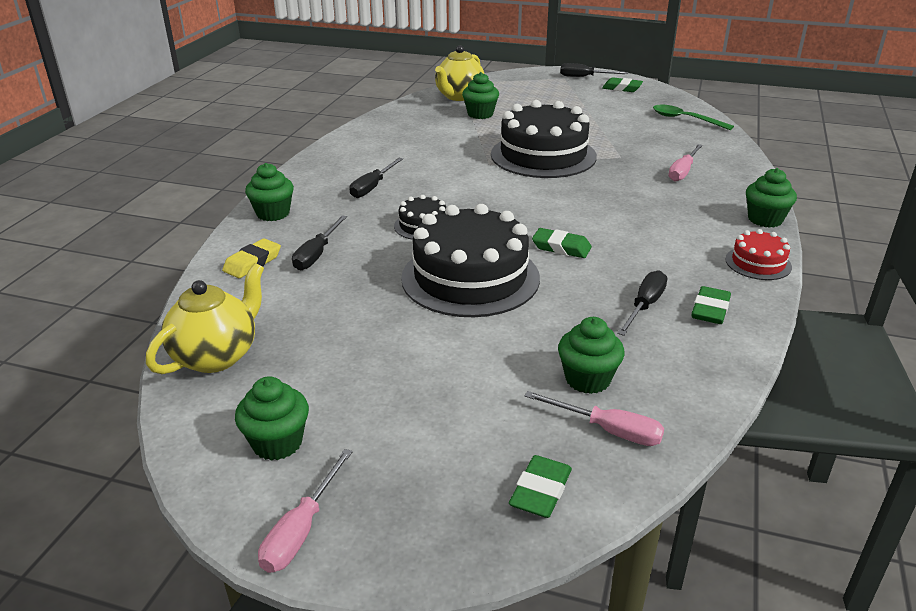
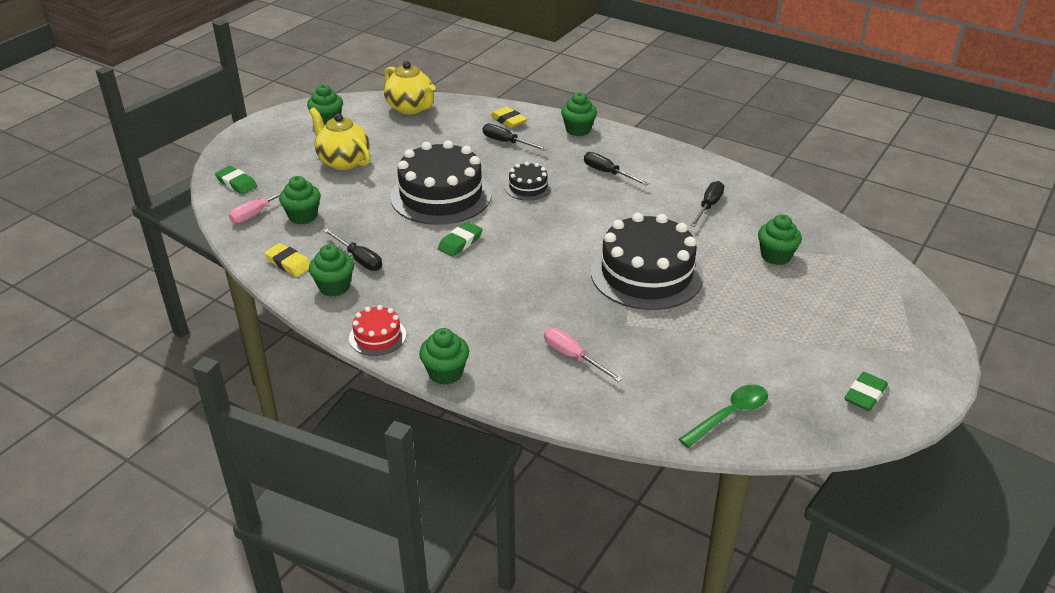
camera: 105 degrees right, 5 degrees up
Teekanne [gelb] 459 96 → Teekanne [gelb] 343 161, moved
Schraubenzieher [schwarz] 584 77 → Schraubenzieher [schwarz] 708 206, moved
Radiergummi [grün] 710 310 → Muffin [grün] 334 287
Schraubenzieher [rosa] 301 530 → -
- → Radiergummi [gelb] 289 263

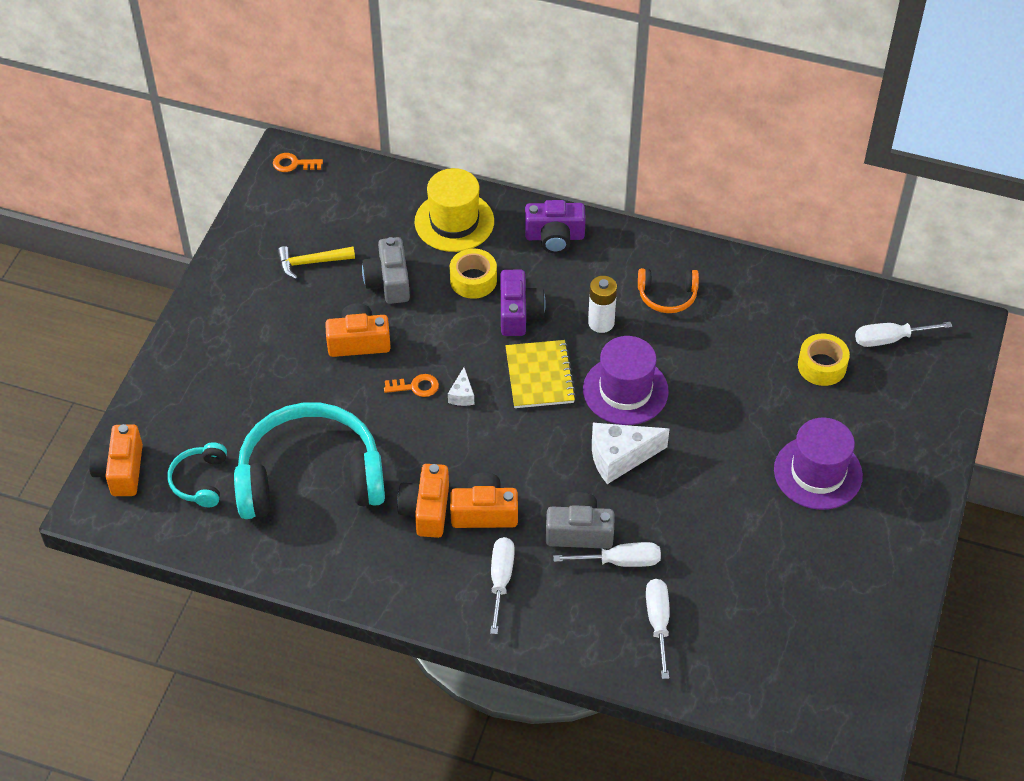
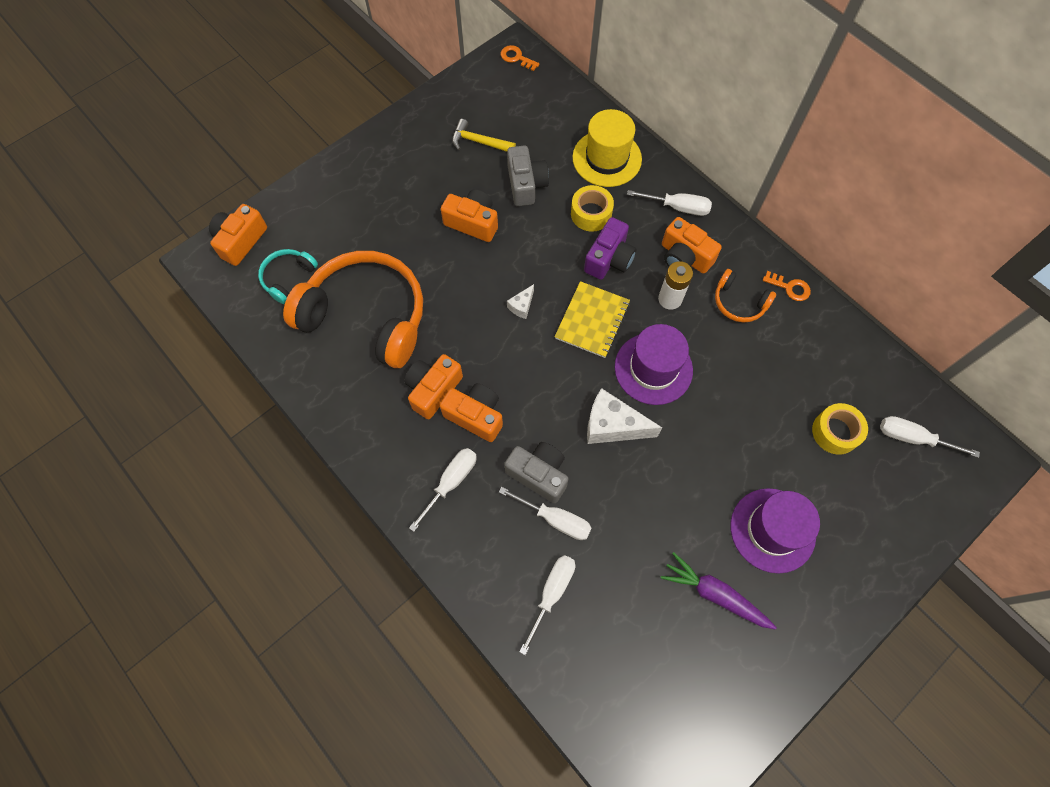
camera: 30 degrees right, 15 degrees up
Kamera [lila] 554 237 → Schraubenzieher [weiß] 678 207
Kamera [grau] 388 282 → Kamera [grau] 526 184, 150 degrees clockwise
Schlüssel [orange] 416 387 → Schlüssel [orange] 790 287, moved
Kopfhörer [türkis] 310 476 → Kopfhörer [orange] 367 316
- → Kamera [orange] 684 257
- → Karotte [lila] 715 594

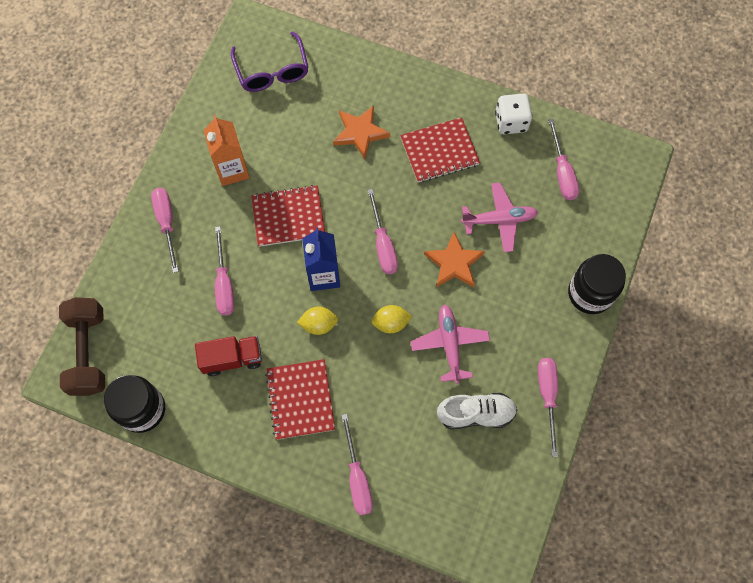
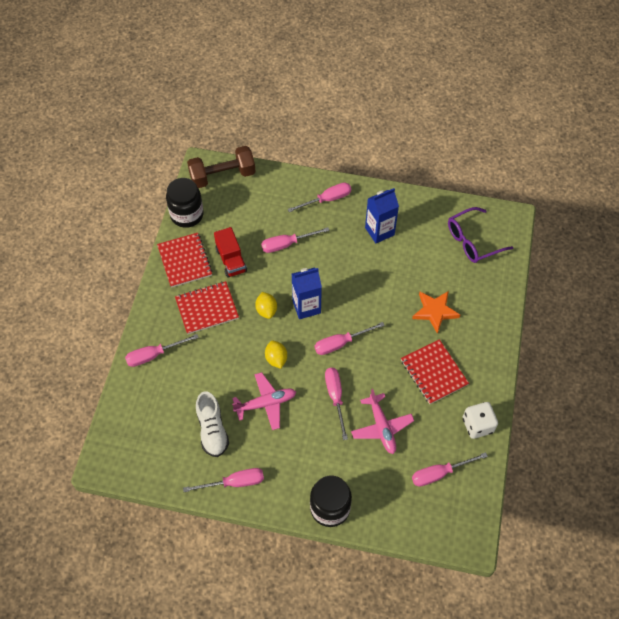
camera: 80 degrees right, 10 degrees down
Getränkekarton [orange] 232 170 → Getränkekarton [blau] 379 231
Notizbuch [rot] 288 217 → Notizbuch [rot] 184 261, moved
Stern [orange] 454 263 → Schraubenzieher [rosa] 335 397

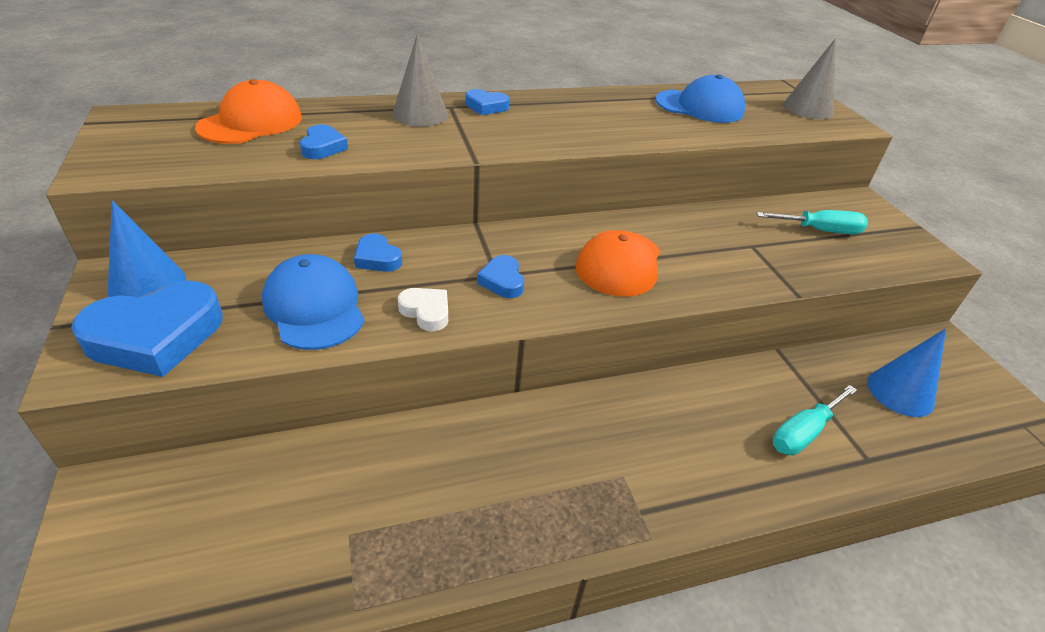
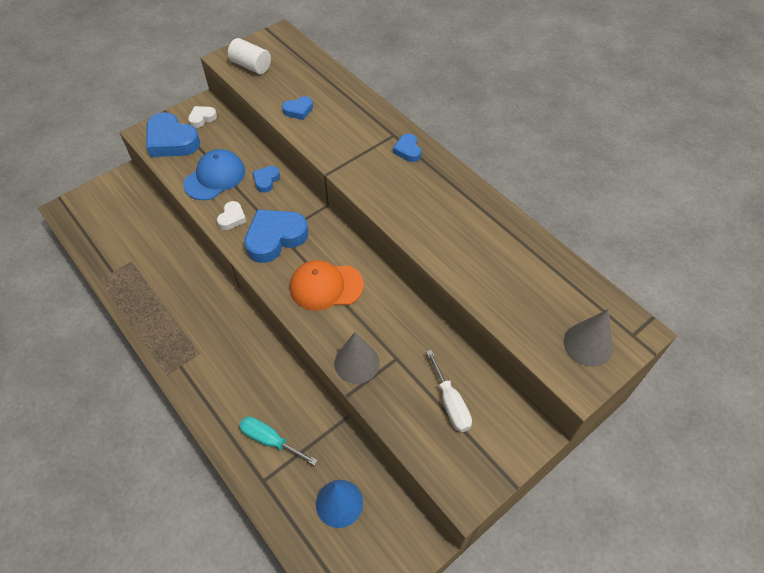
camera: 70 degrees right, 15 degrees up
Kegel [grau] 420 114 → Kegel [grau] 357 363, moved
Kappe [blau] 699 106 → -
Kappe [orange] 251 122 → -
Kegel [blau] 147 285 → Herz [weiß] 202 118
Schraubenzieher [türkis] 820 230 → Schraubenzieher [weiß] 450 403
Herz [blau] 502 281 → Herz [blau] 275 238, x1.98
- → Vollzylinder [weiß] 251 66

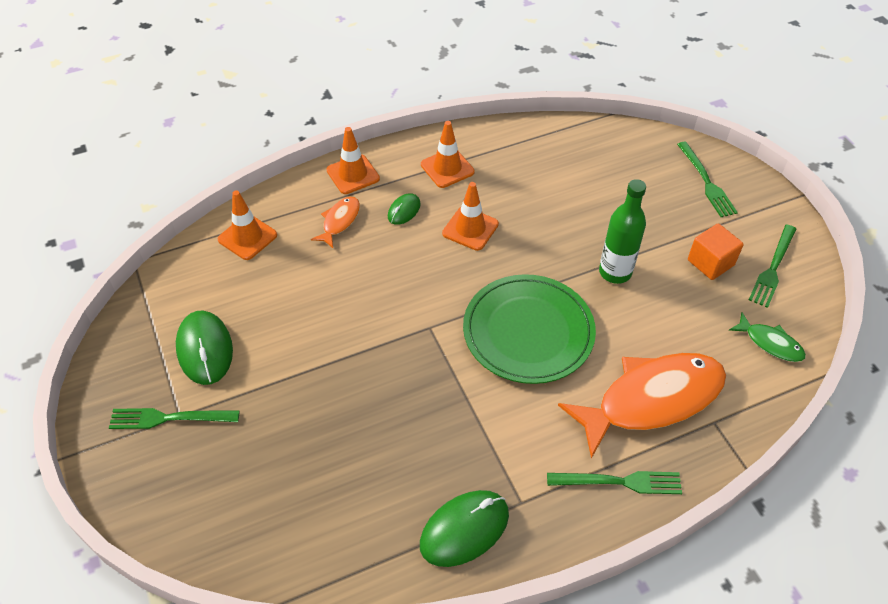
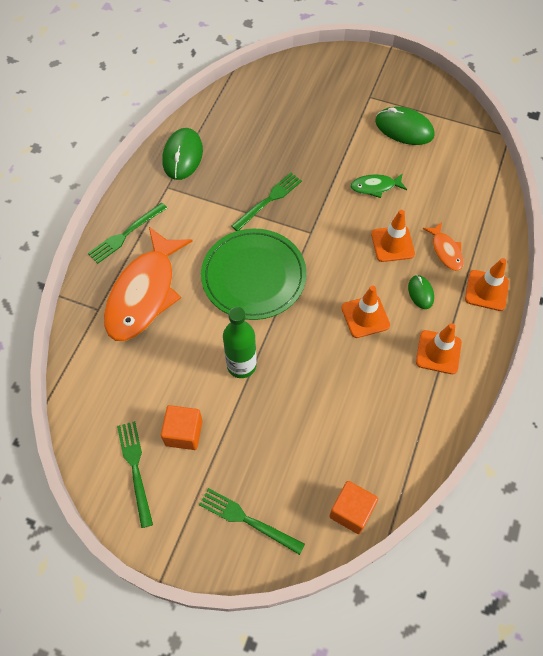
camera: 135 degrees right, 10 degrees up
Leitkegel [orange] 247 237 → Leitkegel [orange] 392 244, moved
Fisch [grün] 770 343 → Fisch [grün] 375 187, moved
Gabel [grün] 169 418 → Gabel [grün] 269 200, moved
- → Kubus [orange] 351 511

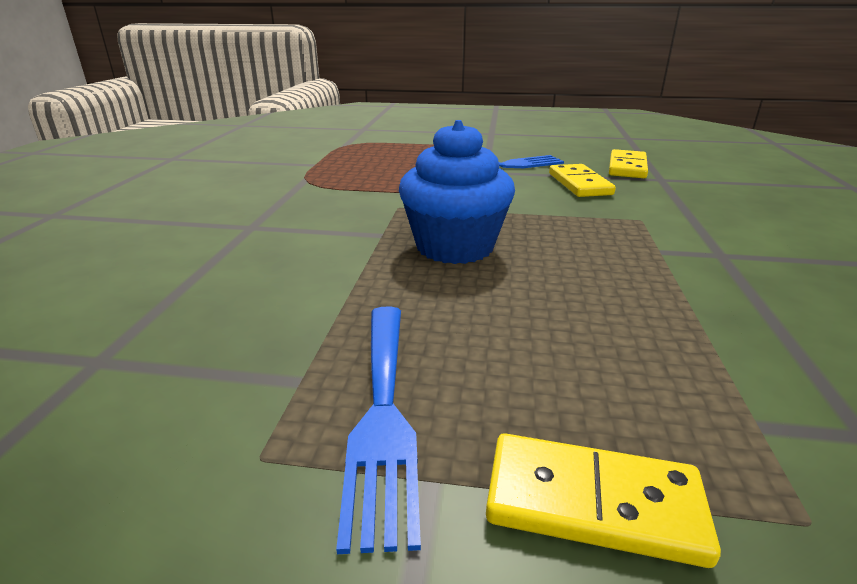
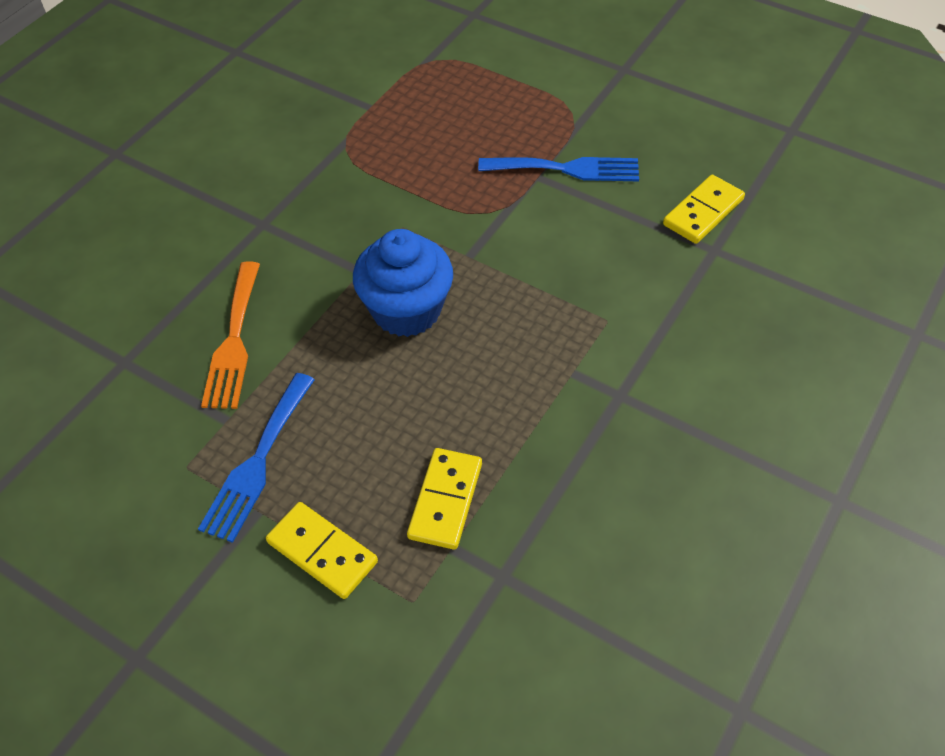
camera: 25 degrees right, 25 degrees up
Dominostein [gelb] 579 184 → Dominostein [gelb] 445 500, moved
- → Gabel [orange] 234 341

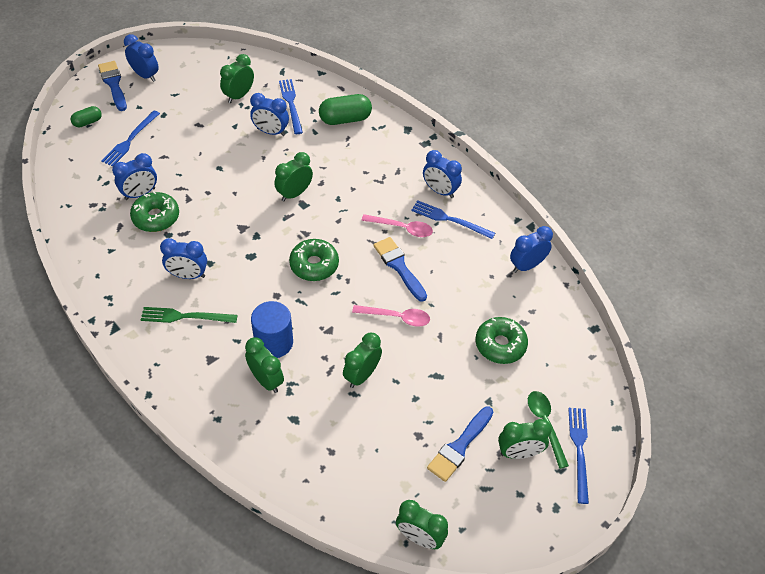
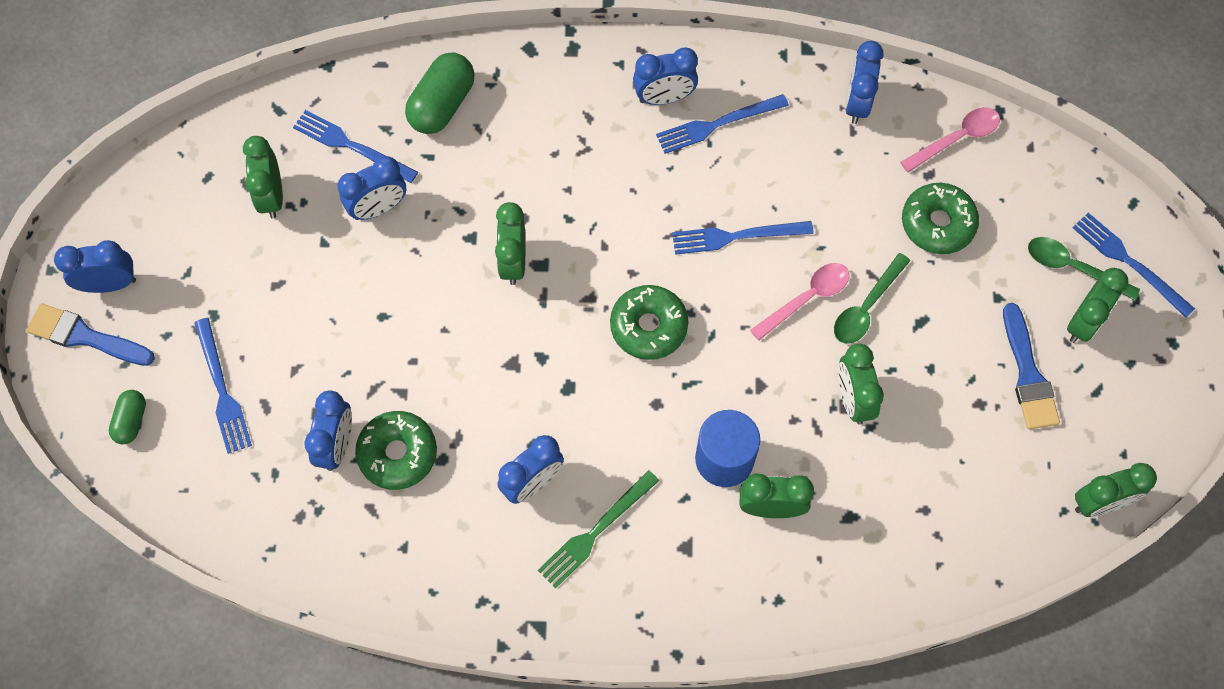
camera: 45 degrees left, 15 degrees up
Löffel [rosa] 402 228 → Löffel [rosa] 956 138, moved
Pinsel [blau] 399 266 → Gabel [blau] 736 236
- → Löffel [grün] 866 307

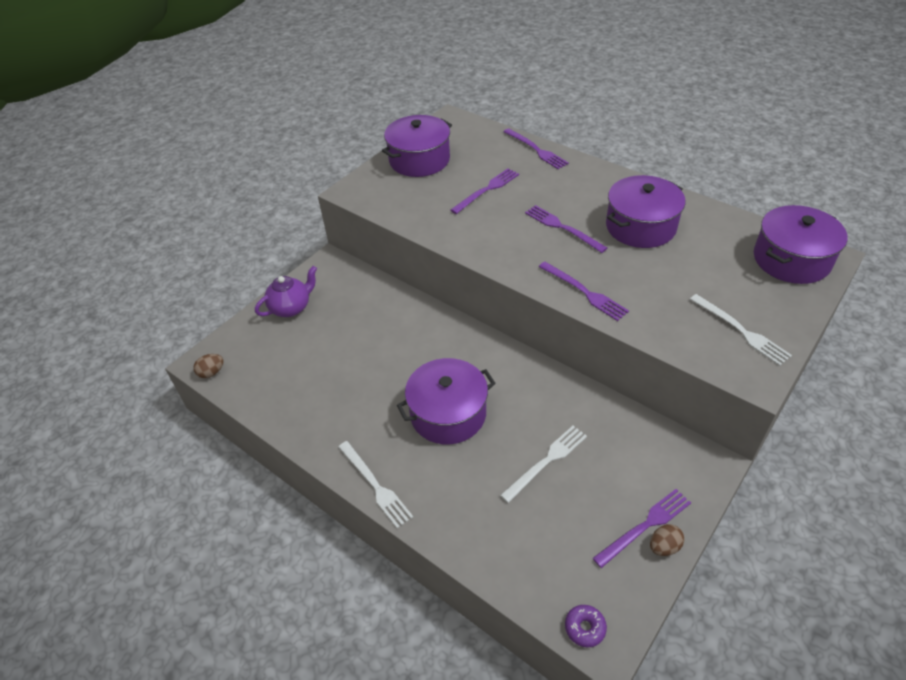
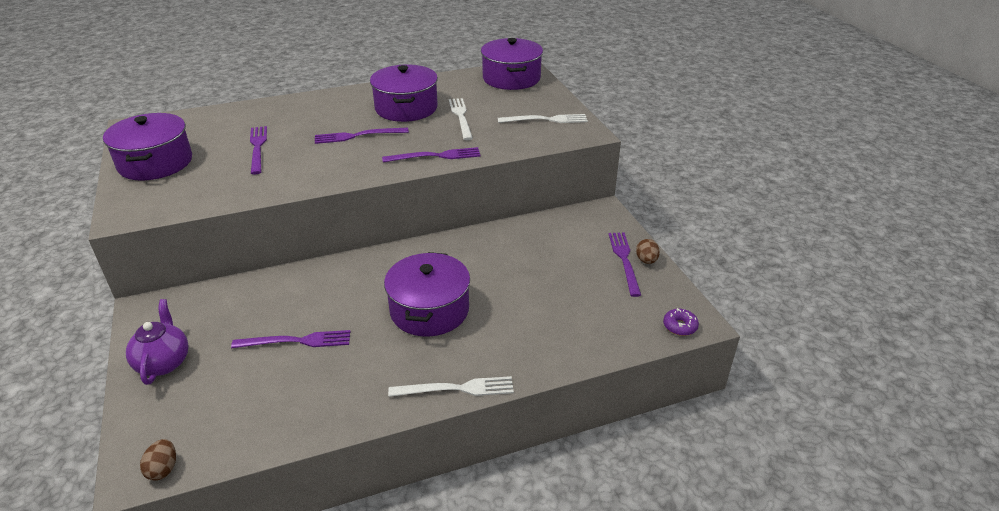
camera: 60 degrees left, 10 degrees down
Gabel [lila] 536 150 → Gabel [lila] 296 341, moved
Gabel [weiß] 546 461 → Gabel [weiß] 461 117, moved

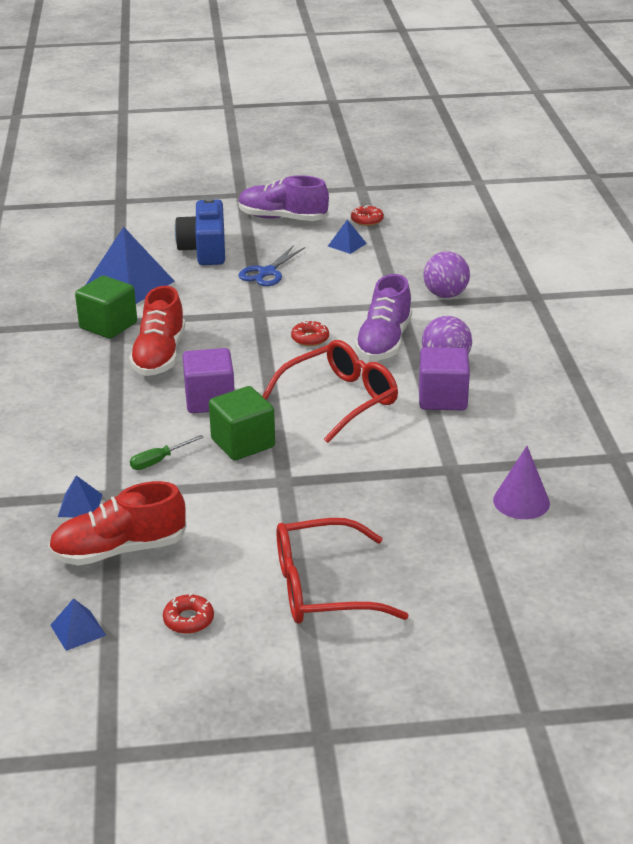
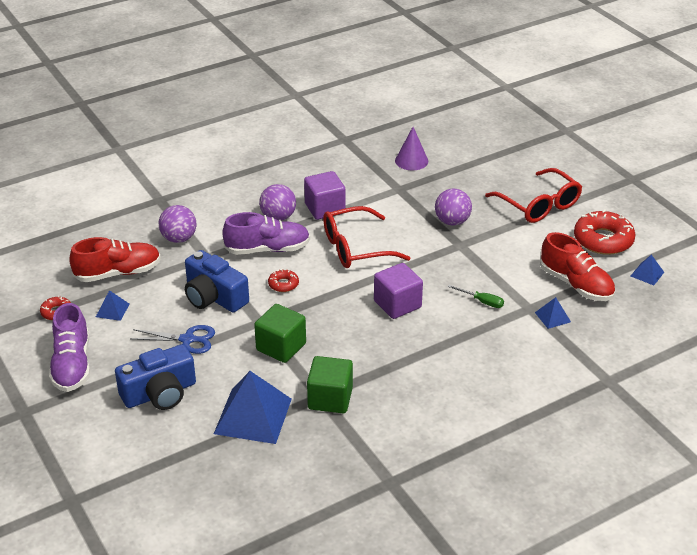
camera: 115 degrees left, 5 degrees up
Schuh [rot] 159 355 → Schuh [rot] 118 273, moved
Brille [rot] 340 400 → Brille [rot] 355 248, 45 degrees counterclockwise
Kubus [grün] 243 443 → Kubus [grün] 281 347, moved
Donut [rot] 188 620 → Donut [rot] 603 240, x2.04
- → Ball [lila] 452 221
- → Kamera [blau] 214 297

